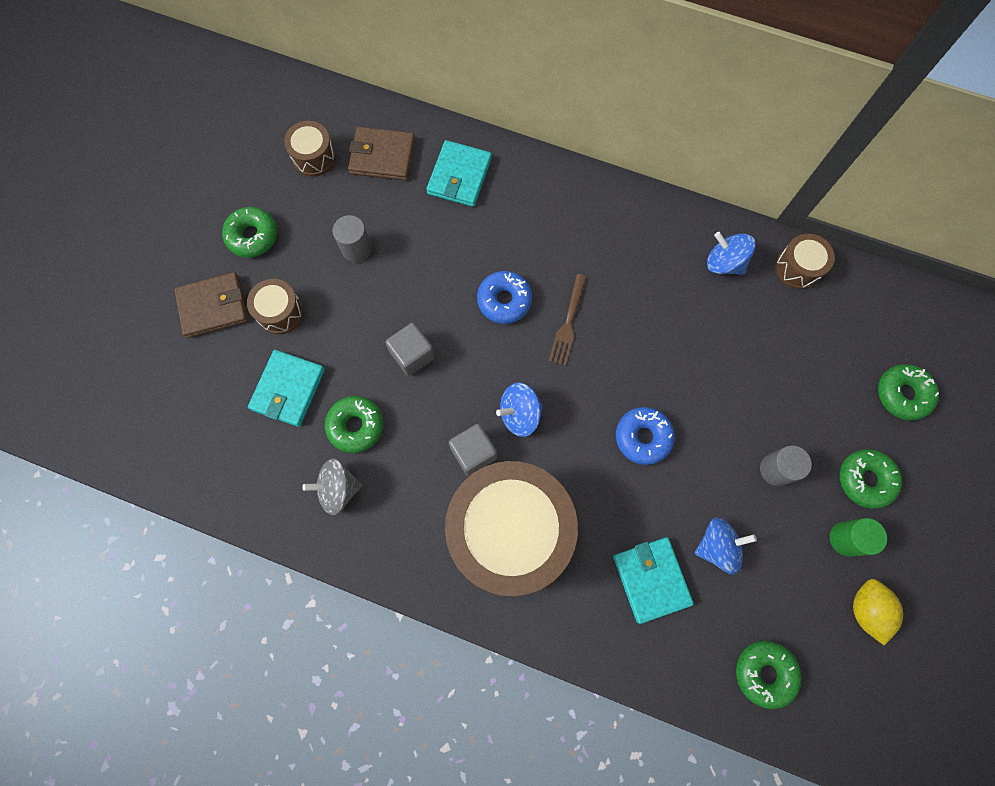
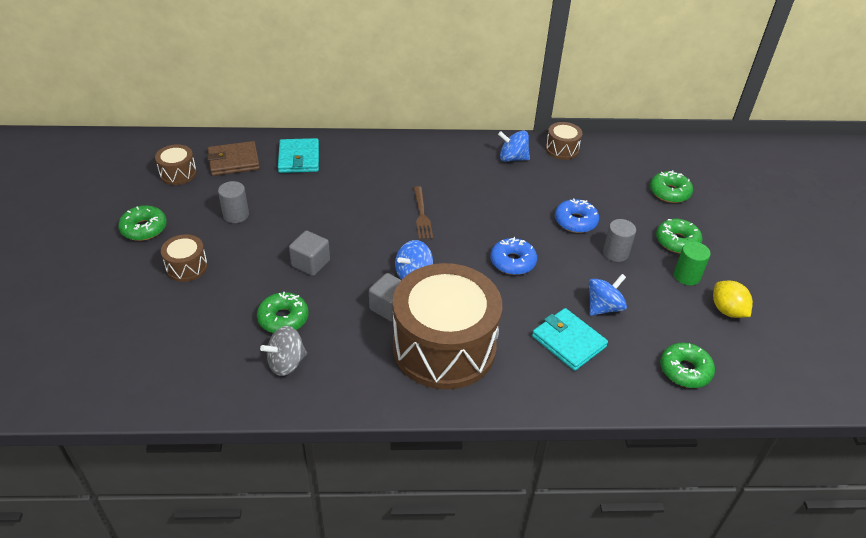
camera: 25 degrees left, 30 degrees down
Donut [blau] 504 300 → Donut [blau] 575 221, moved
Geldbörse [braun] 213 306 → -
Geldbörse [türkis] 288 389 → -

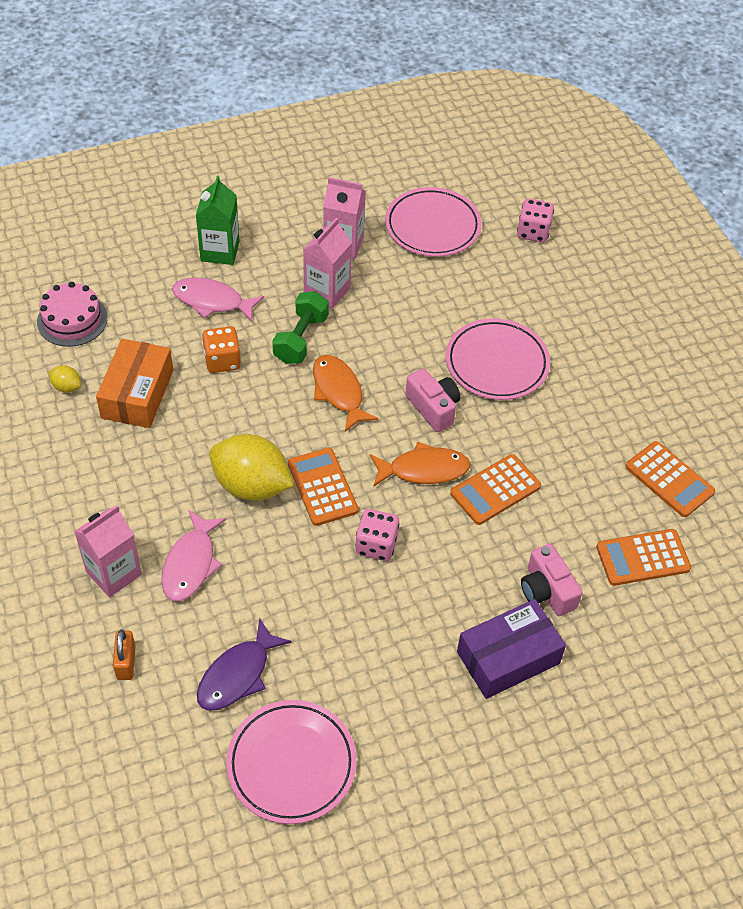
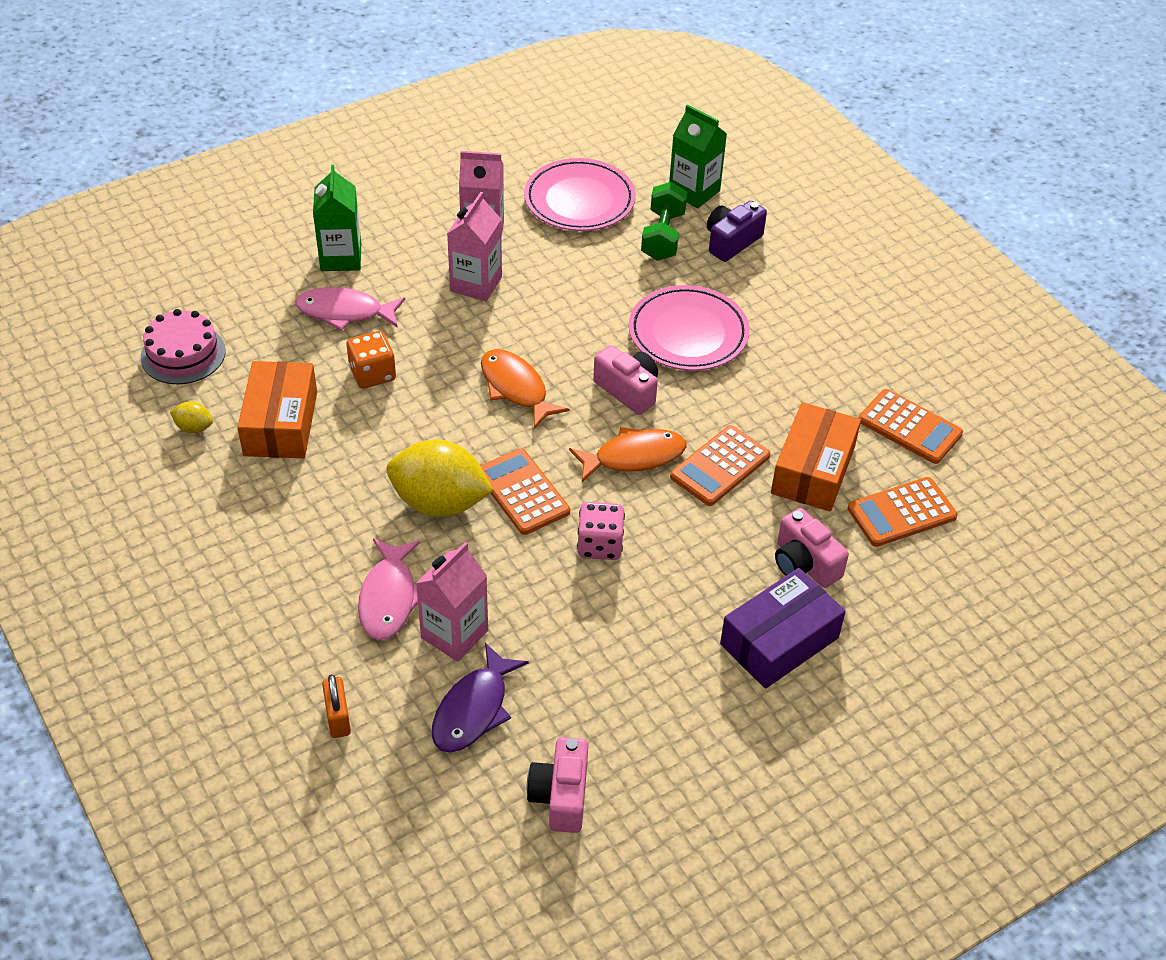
camera: 10 degrees left, 5 degrees down
Spielwürfel [rosa] 533 232 → Getränkekarton [grün] 694 192
Hantel [grün] 301 339 → Hantel [grün] 663 236, moved
Getränkekarton [rosa] 113 573 → Getränkekarton [rosa] 454 634, moved
Teller [rosa] 291 764 → Kamera [rosa] 560 796
- → Kamera [lila] 731 242
- → Schachtel [orange] 812 470

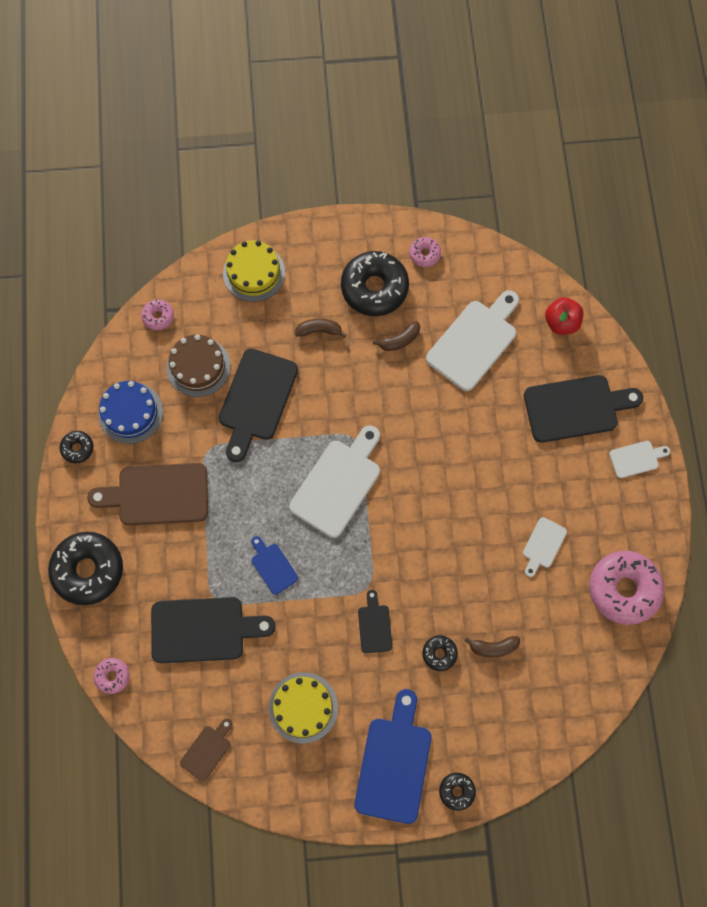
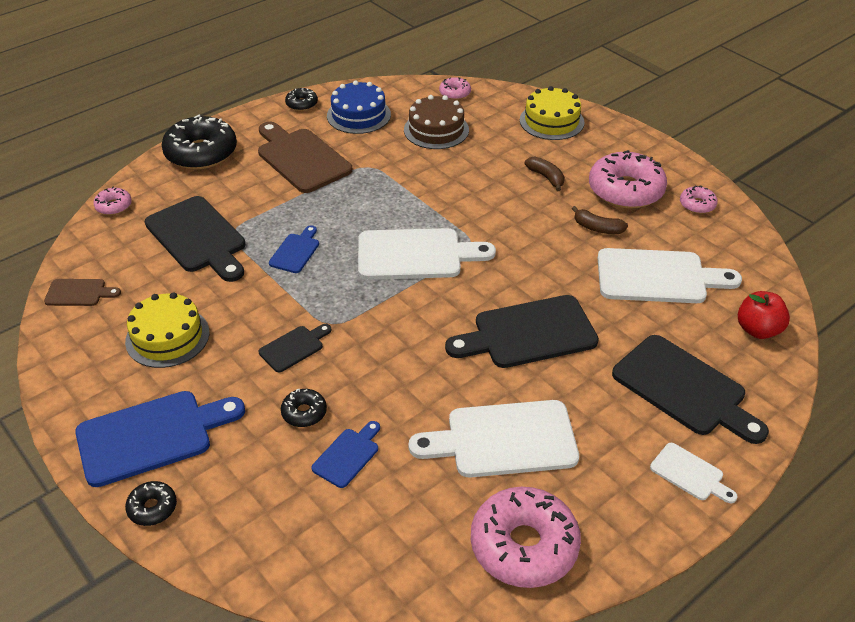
camera: 55 degrees right, 30 degrees down
Donut [schwarz] 374 288 → Donut [rosa] 625 190
Schneidebrett [schwarz] 256 399 → Schneidebrett [schwarz] 528 333, moved
Schneidebrett [weiß] 543 545 → Schneidebrett [weiß] 504 440, x1.98
Banane [braun] 493 647 → Schneidebrett [blau] 348 455

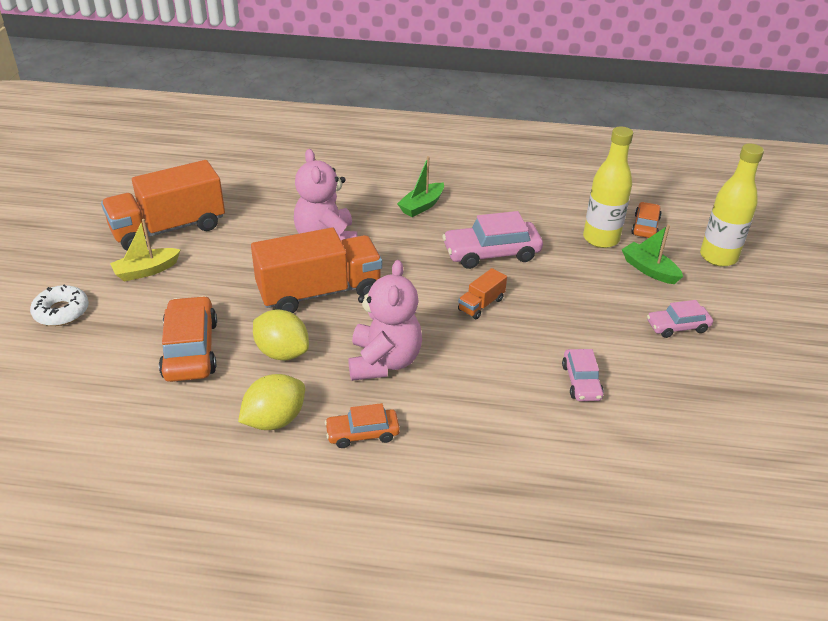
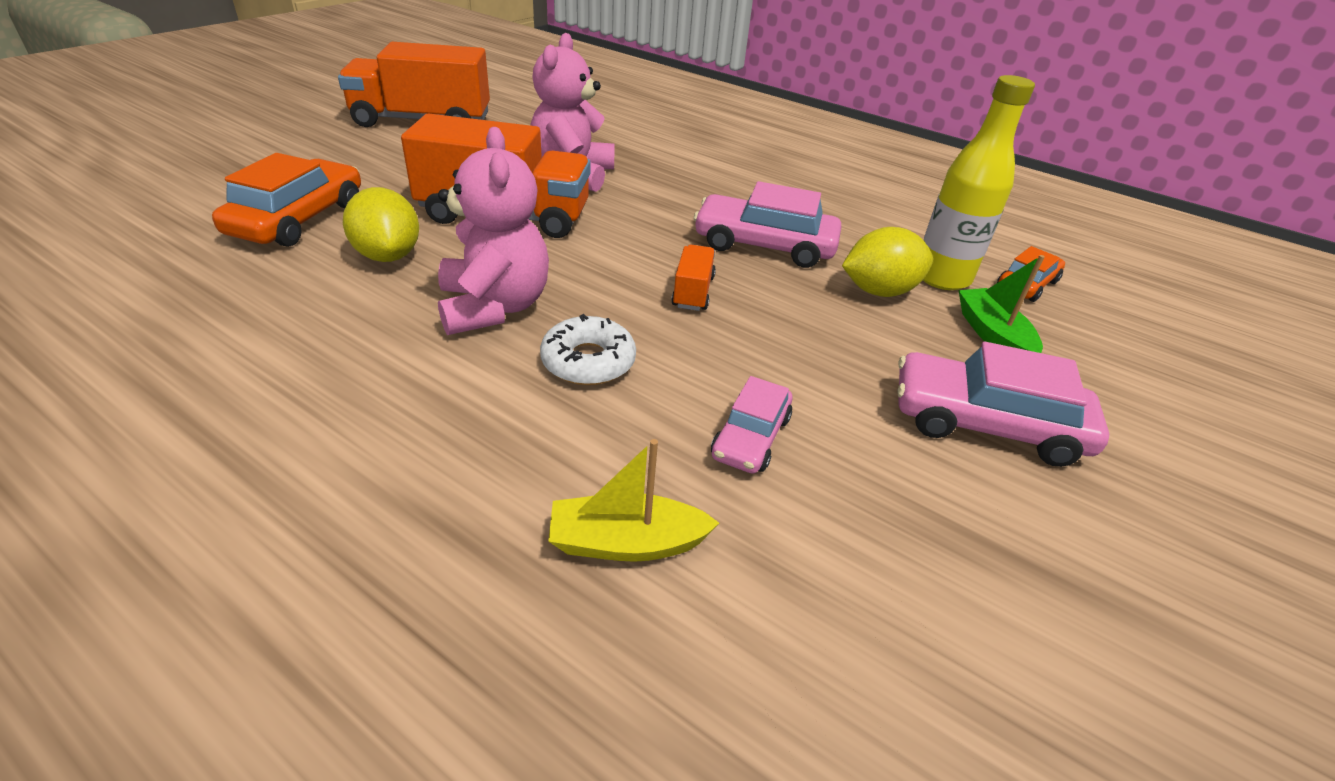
camera: 25 degrees right, 0 degrees up
Flasche [gelb] 718 257 → -
Boot [grün] 421 206 → -
Boot [gelb] 146 271 → Boot [gelb] 626 542, moved
Teddybär [rosa] 384 362 → Teddybär [rosa] 494 307, 45 degrees counterclockwise
Lastwagen [orange] 481 304 → Lastwagen [orange] 693 292, 120 degrees clockwise
Donut [weiß] 61 312 → Donut [weiß] 588 361, moved
Auto [rosa] 677 326 → Auto [rosa] 986 423, x1.69
Zitrone [gelb] 274 420 → Zitrone [gelb] 879 291, moved
Auto [orange] 362 433 → -

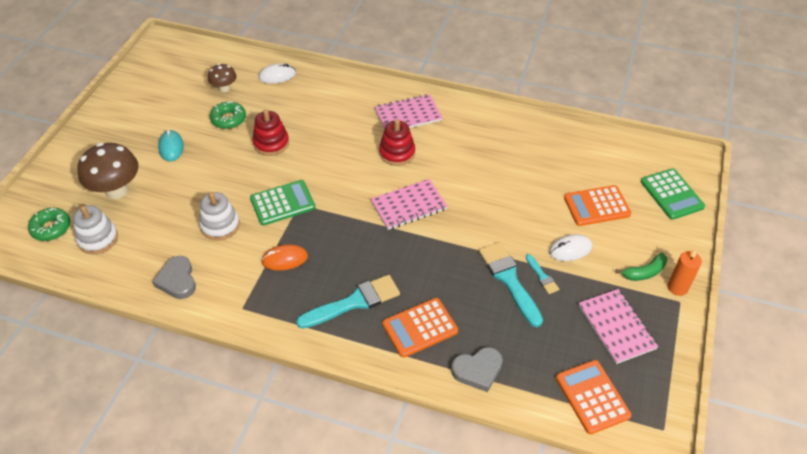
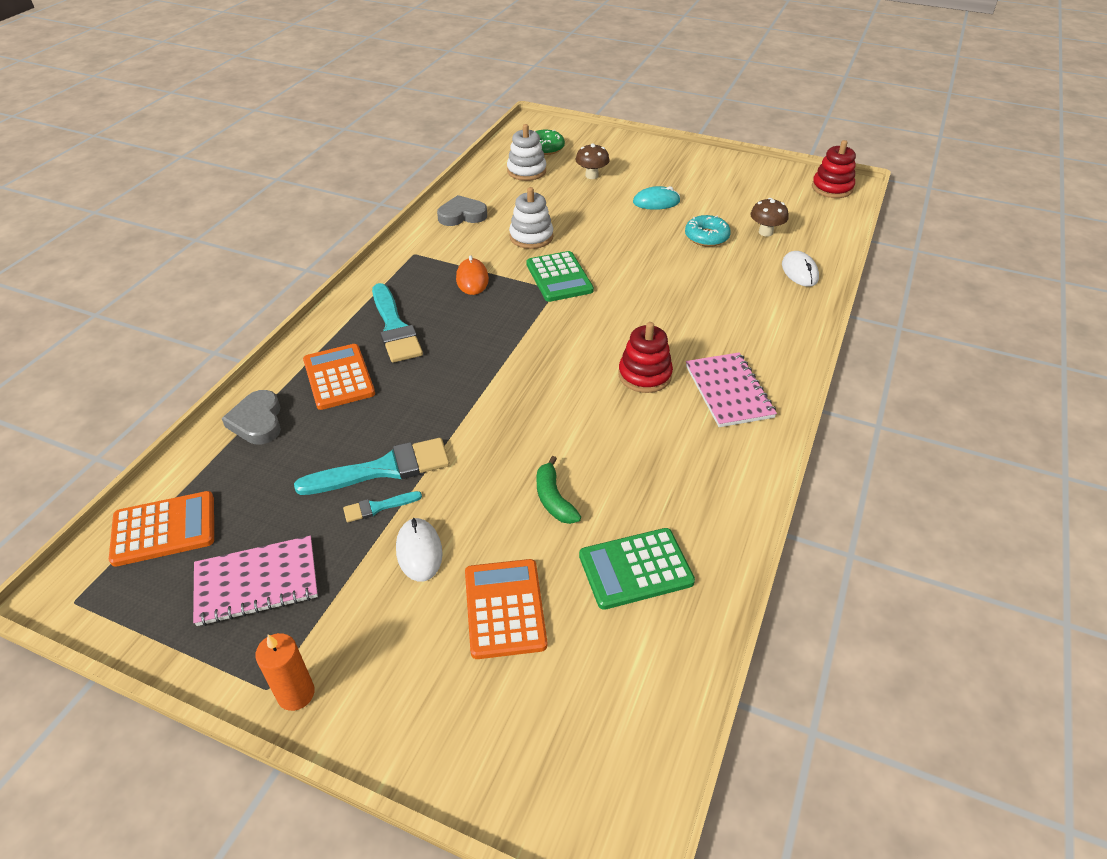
camera: 95 degrees right, 5 degrees down
Donut [grün] 228 119 → Donut [türkis] 706 237
Stapelspielzeug [rot] 271 143 → Stapelspielzeug [rot] 832 188, moved
Pilz [braun] 116 190 → Pilz [braun] 591 175, x0.56
Taschenrechner [grün] 671 194 → Taschenrechner [grün] 635 569, moved
Notizbuch [rosa] 409 205 → -
Banane [grün] 644 272 → Banane [grün] 554 499, moved

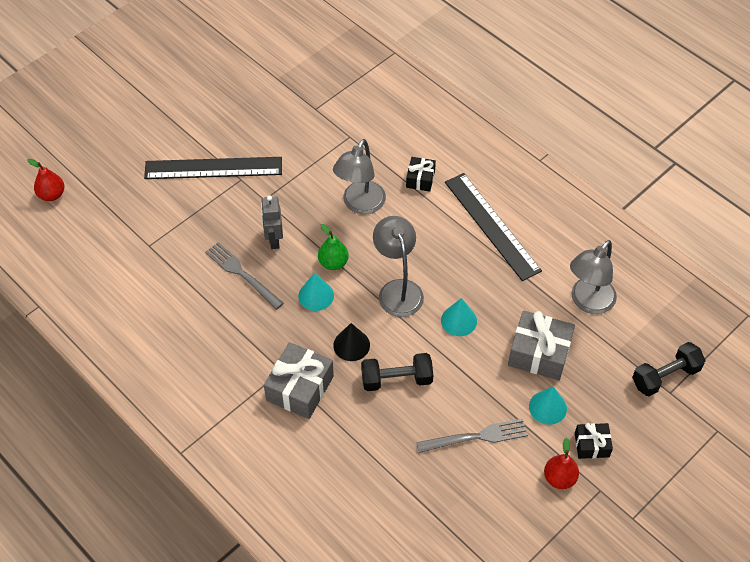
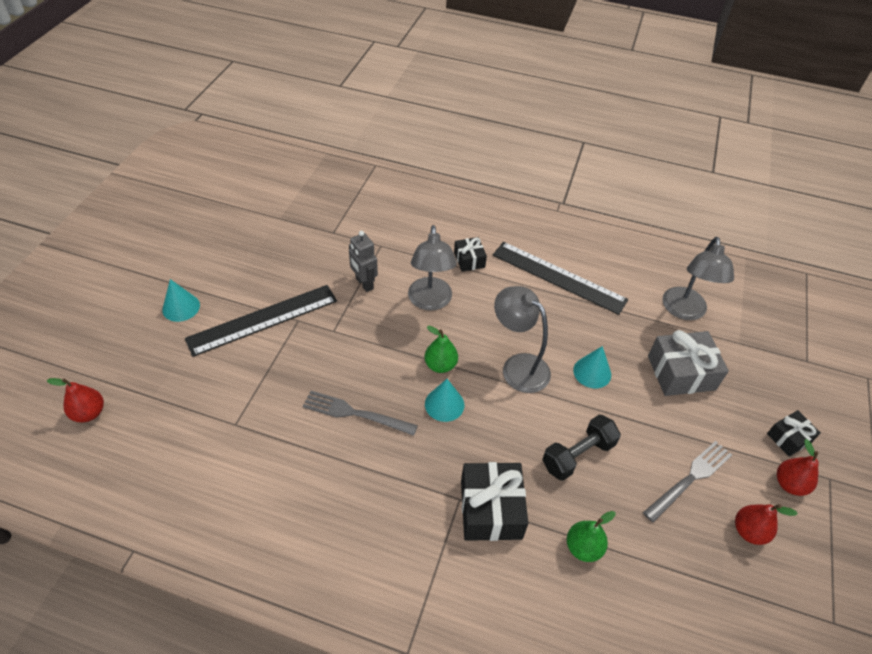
camera: 30 degrees left, 5 degrees down
Roboter [grau] 274 240 → Roboter [grau] 364 283, moved
Kegel [schwarz] 351 345 → -
Geschenk [grau] 300 388 → Geschenk [schwarz] 491 509
Hantel [schwarz] 665 376 → -
Kegel [türkis] 547 407 → Kegel [türkis] 181 307, moved
- → Birne [rot] 749 531
- → Birne [grün] 583 547

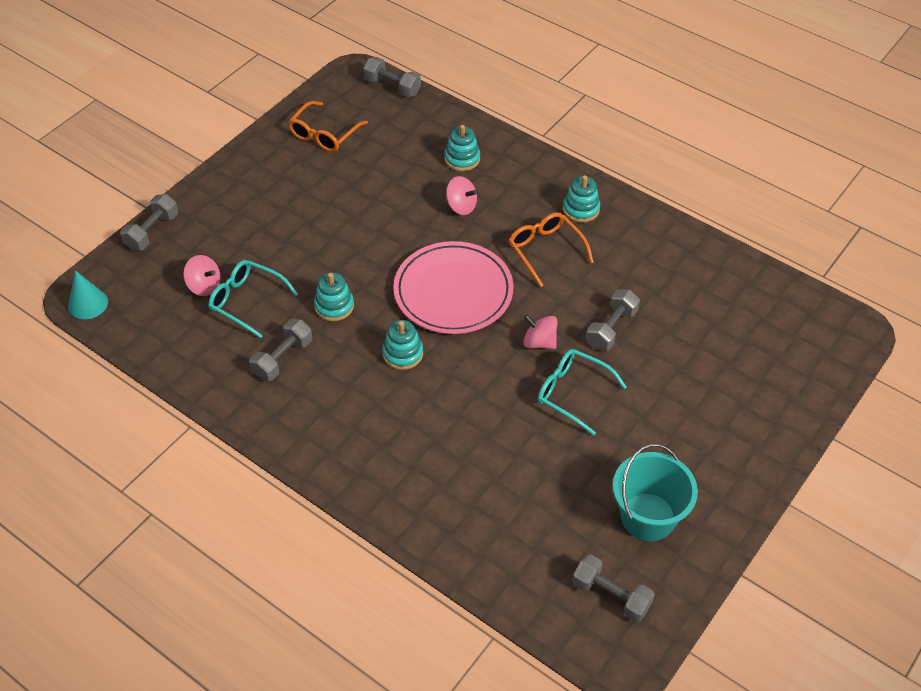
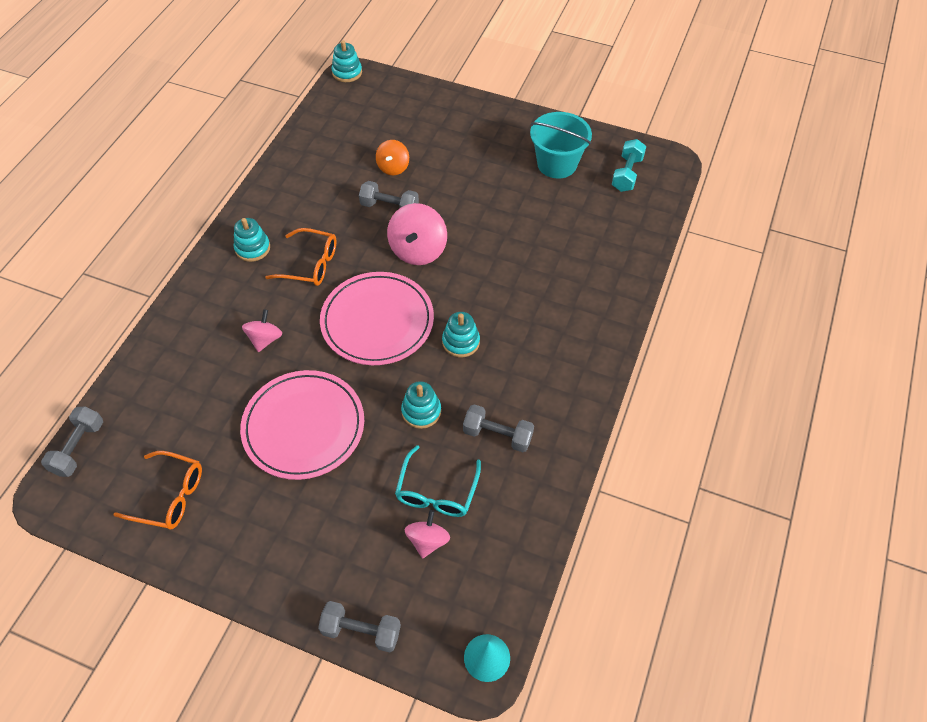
camera: 105 degrees left, 5 degrees up
Stapelspielzeug [türkis] 462 159 → Stapelspielzeug [türkis] 347 72, moved
Brille [orange] 545 250 → Brille [orange] 310 264, 120 degrees counterclockwise
Kreisel [rosa] 539 342 → Kreisel [rosa] 418 250, x1.64
Brille [türkis] 572 393 → -
Hantel [grau] 611 596 → Hantel [türkis] 627 174
- → Kreisel [orange] 393 167
- → Teller [rosa] 303 427

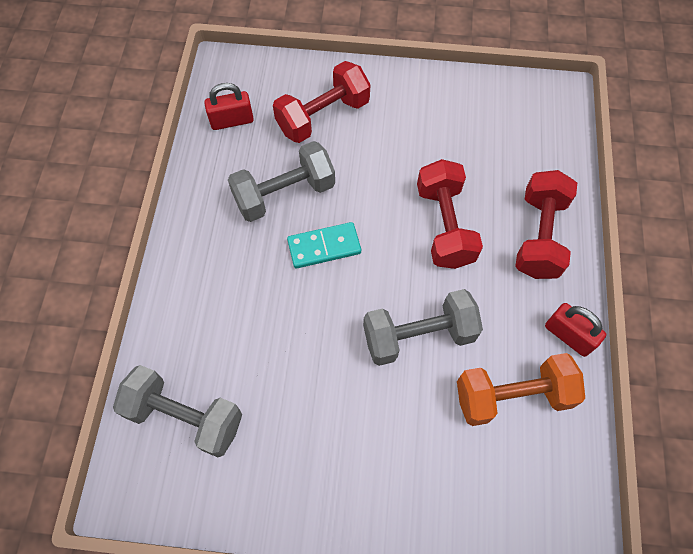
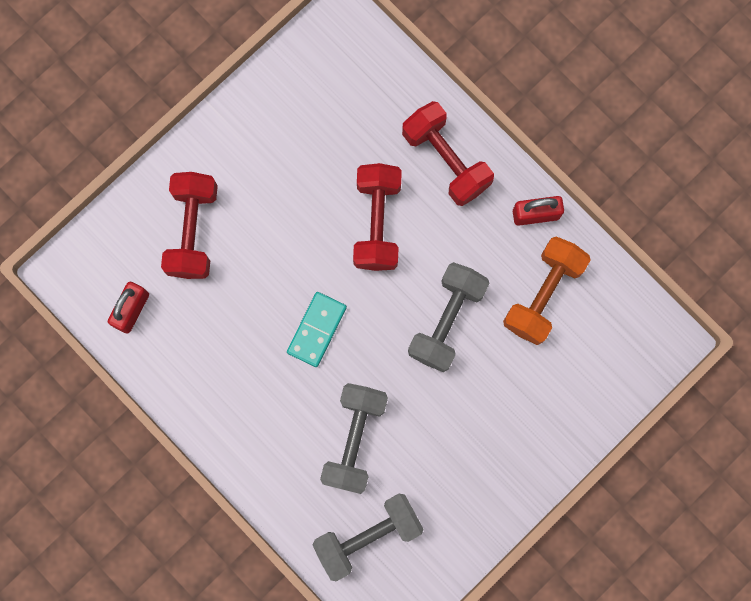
camera: 50 degrees left, 15 degrees up
Hantel [grau] 284 194 → Hantel [grau] 354 439, moved
Hantel [rot] 444 226 → Hantel [rot] 377 222, 60 degrees clockwise

